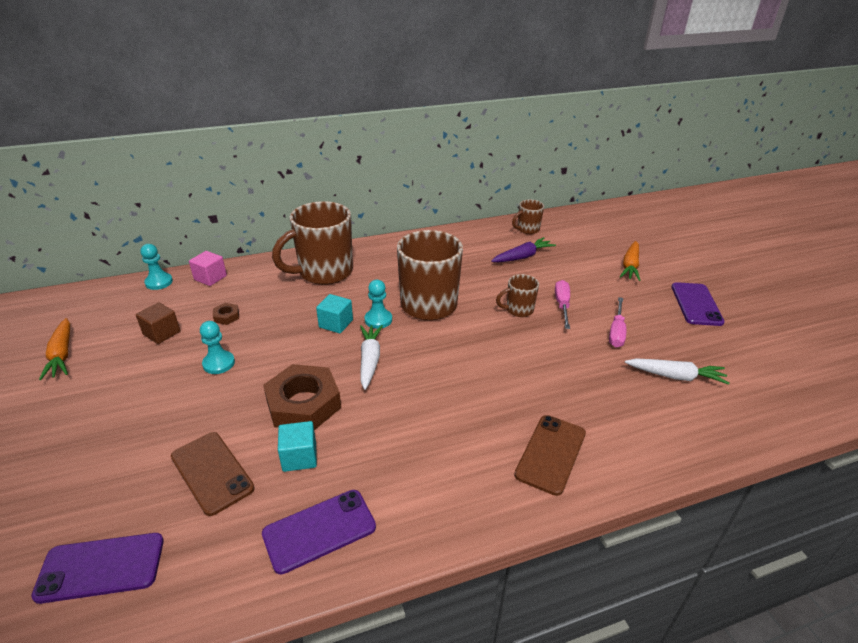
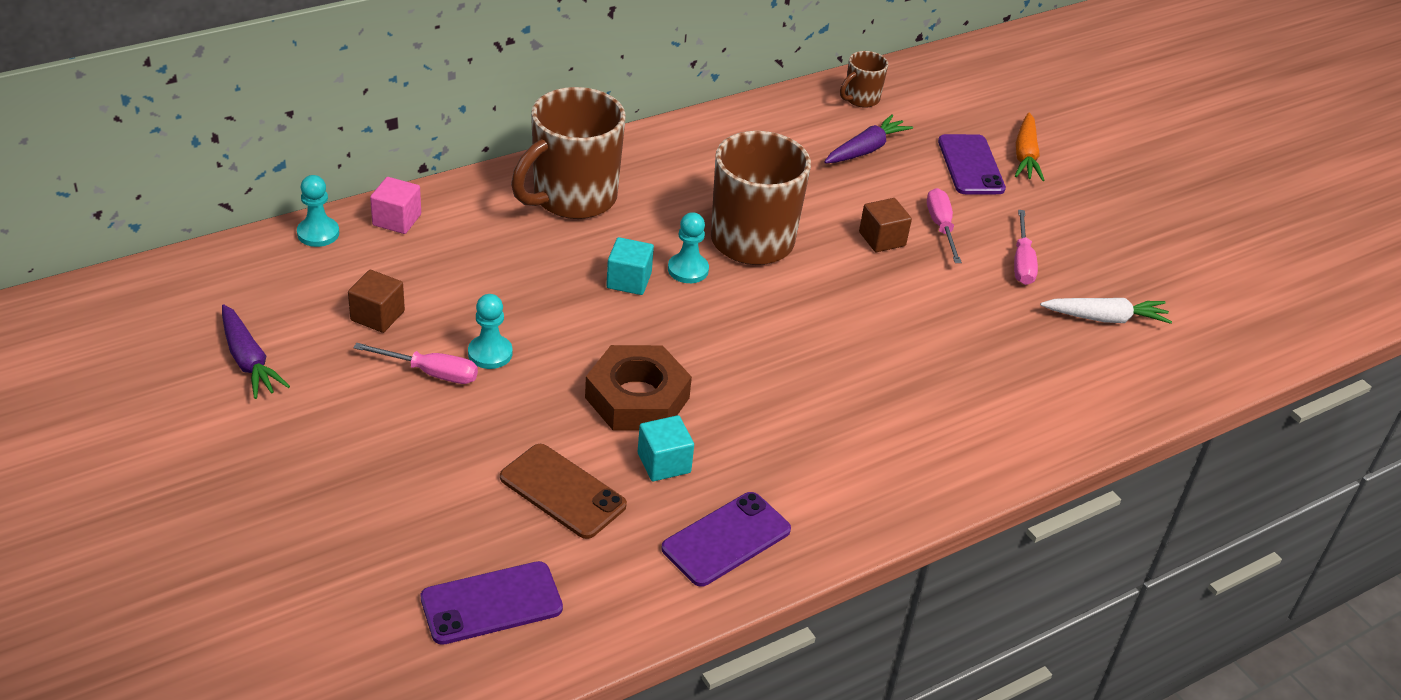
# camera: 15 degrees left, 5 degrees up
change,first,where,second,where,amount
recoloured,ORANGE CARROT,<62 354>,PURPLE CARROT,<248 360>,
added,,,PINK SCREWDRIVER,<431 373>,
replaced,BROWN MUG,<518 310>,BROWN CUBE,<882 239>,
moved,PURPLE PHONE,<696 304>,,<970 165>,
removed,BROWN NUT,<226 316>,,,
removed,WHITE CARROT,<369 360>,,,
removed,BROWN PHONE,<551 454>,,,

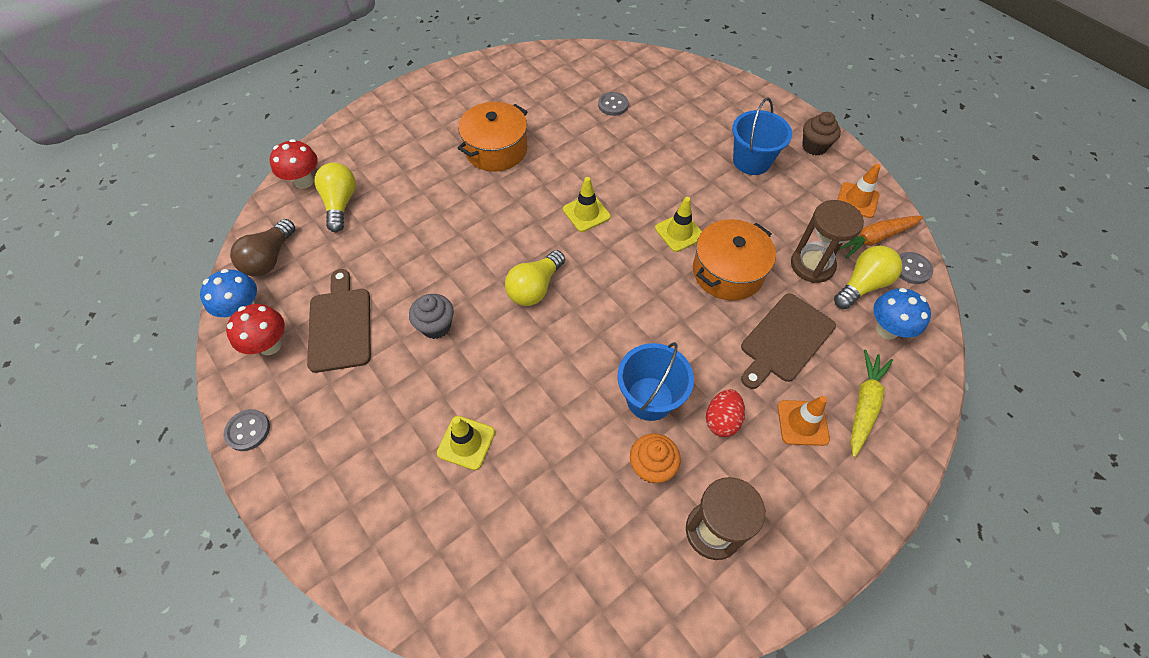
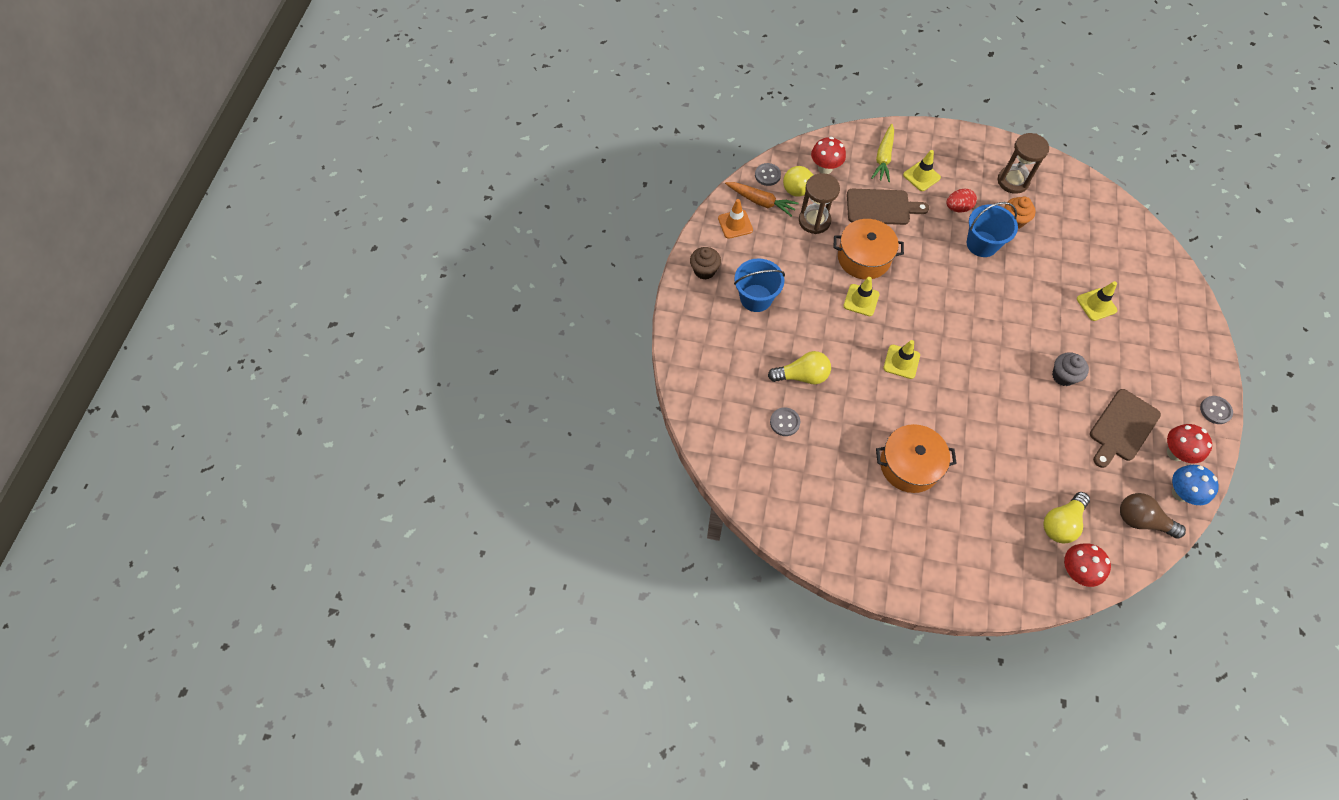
# camera: 130 degrees left, 5 degrees up
change,first,where,second,where,amount
moved,YELLOW LIGHT BULB,<535 288>,,<802 376>,
recoloured,BLUE MUSHROOM,<887 329>,RED MUSHROOM,<825 168>,
turned,YELLOW CARROT,<864 404>,,<883 158>,60 degrees counterclockwise
recoloured,ORANGE TRAFFIC CONE,<802 423>,YELLOW TRAFFIC CONE,<921 176>,
turned,BROWN LIGHT BULB,<270 259>,,<1141 520>,135 degrees counterclockwise

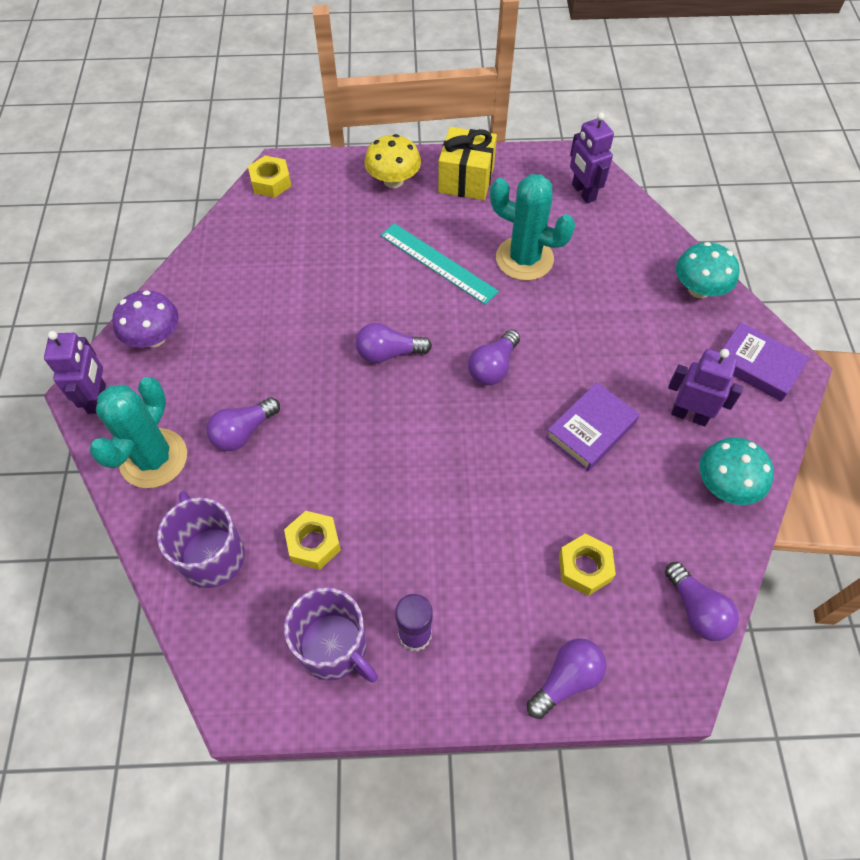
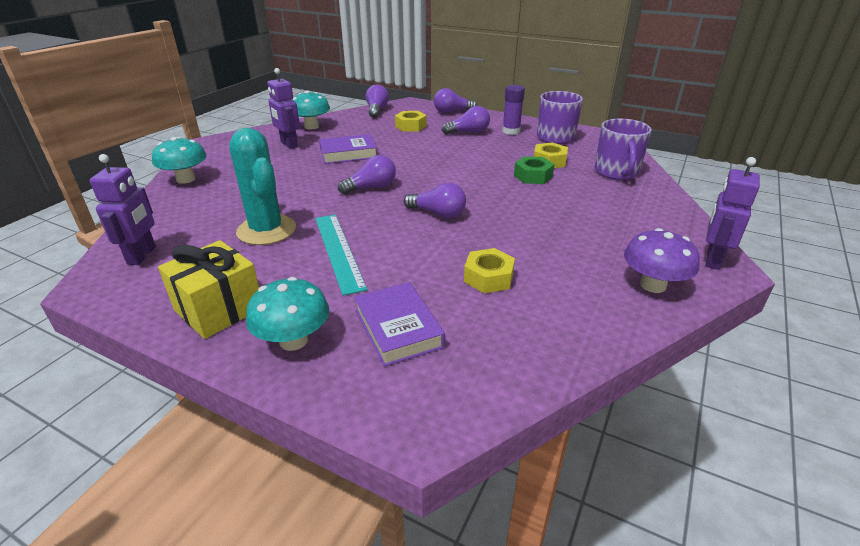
# camera: 150 degrees left, 25 degrees down
change,first,where,second,where,amount
recoloured,YELLOW MUSHROOM,<393 181>,TURQUOISE MUSHROOM,<293 340>,
moved,PURPLE BOOK,<757 365>,,<398 328>,
moved,PURPLE LIGHT BULB,<243 432>,,<468 132>,
moved,YELLOW NUT,<271 182>,,<488 277>,
added,,,GREEN NUT,<533 176>,
removed,TURQUOISE CACTUS,<153 458>,,,

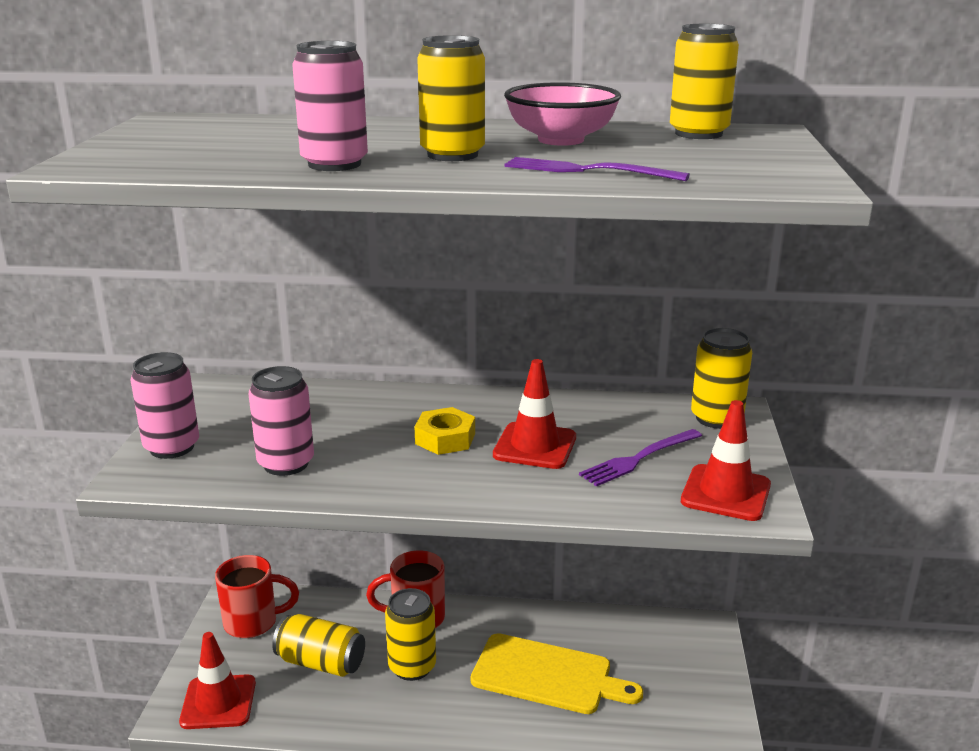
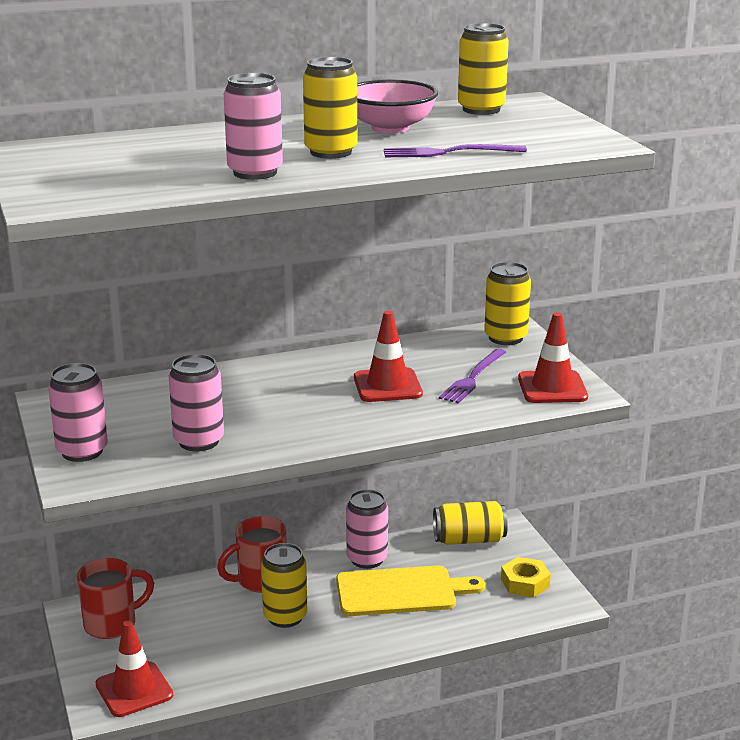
# camera: 25 degrees left, 0 degrees up
change,first,where,second,where,amount
added,,,PINK CAN,<367 559>,
moved,YELLOW CAN,<321 662>,,<469 539>,
moved,YELLOW NUT,<445 439>,,<525 583>,

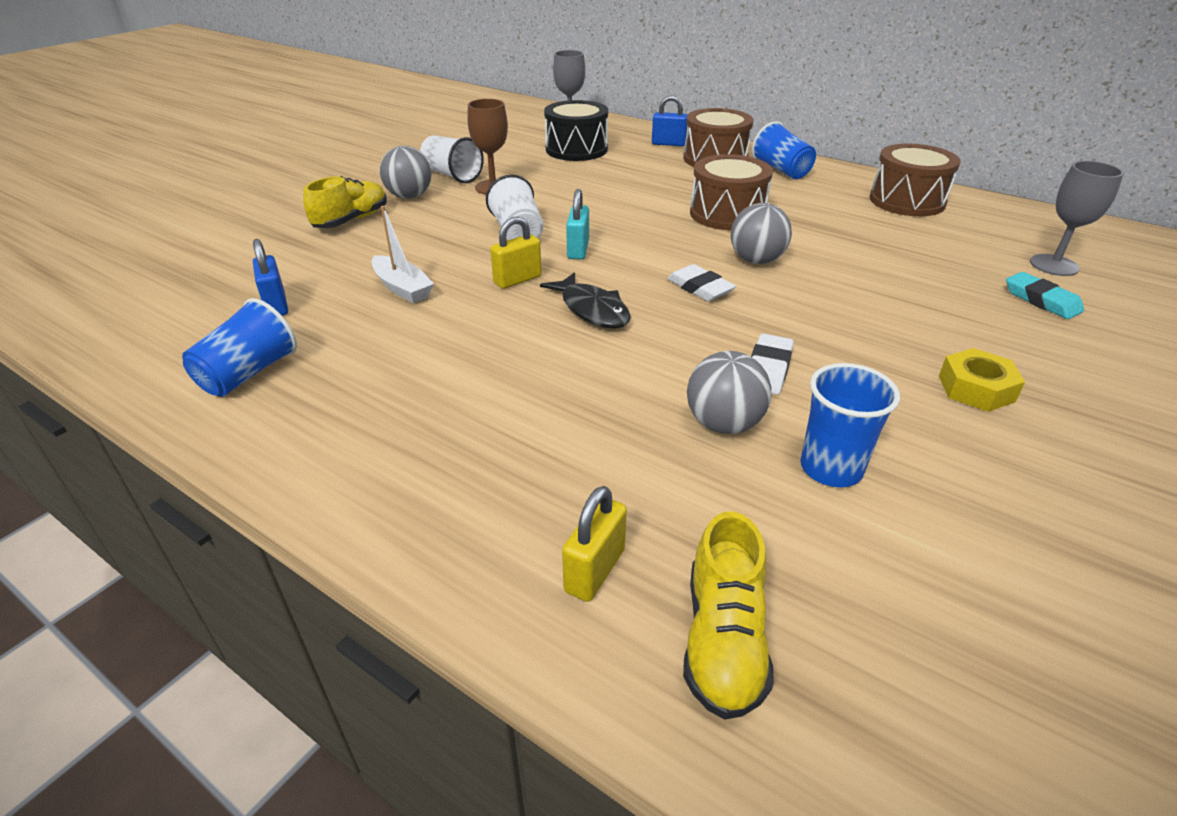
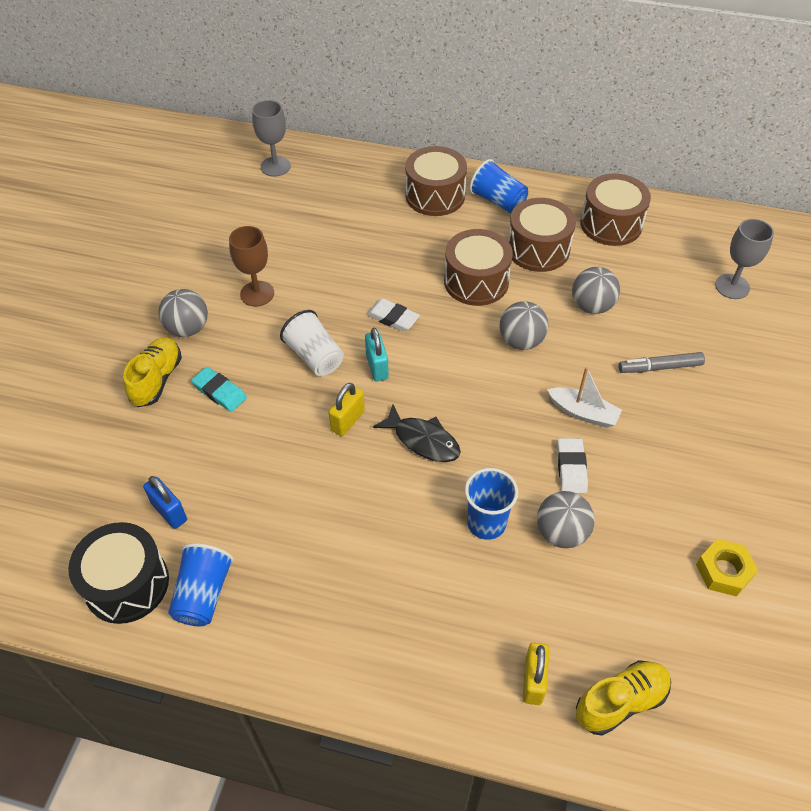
# camera: 20 degrees left, 15 degrees up
change,first,where,second,where,amount
moved,BLACK DRUM,<576 149>,,<127 584>,
moved,TURQUOISE ERASER,<1041 300>,,<219 392>,
moved,WHITE ERASER,<700 288>,,<392 318>,
moved,BLUE CUP,<831 468>,,<486 523>,
added,,,BROWN DRUM,<538 249>,
moved,WHITE BOAT,<402 288>,,<583 413>,
added,,,GREY BALL,<592 306>,
turned,YELLOW SHOE,<723 640>,,<620 702>,105 degrees counterclockwise
added,,,GREY MARKER,<660 367>,
moved,YELLOW NUT,<976 388>,,<723 571>,
removed,WHITE CUP,<452 175>,,,
removed,BLUE PADLOCK,<668 144>,,,

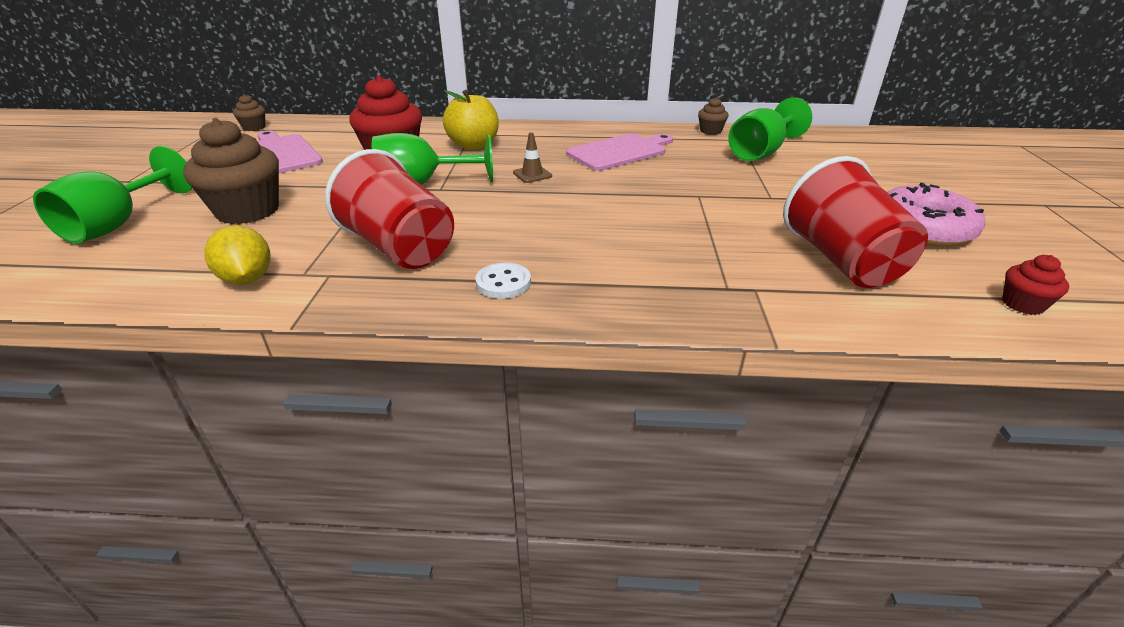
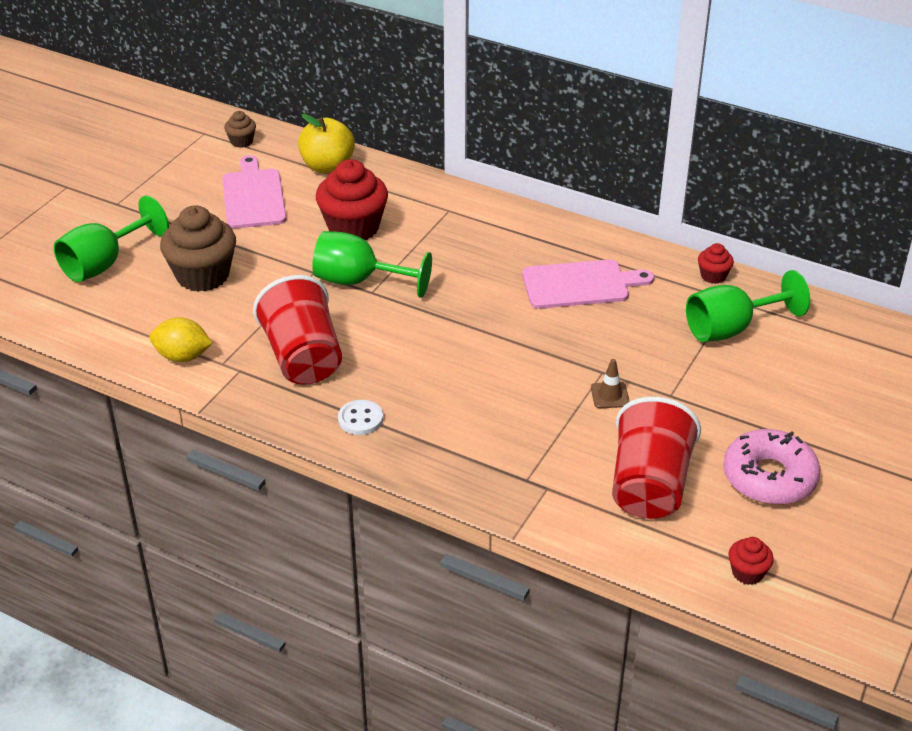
# camera: 25 degrees right, 5 degrees up
change,first,where,second,where,amount
turned,YELLOW LEMON,<247 279>,,<183 356>,75 degrees counterclockwise
moved,YELLOW APPLE,<474 145>,,<327 166>,
moved,BROWN TRAFFIC CONE,<532 174>,,<610 395>,
recoloured,BROWN CUPCAKE,<710 131>,RED CUPCAKE,<713 276>,

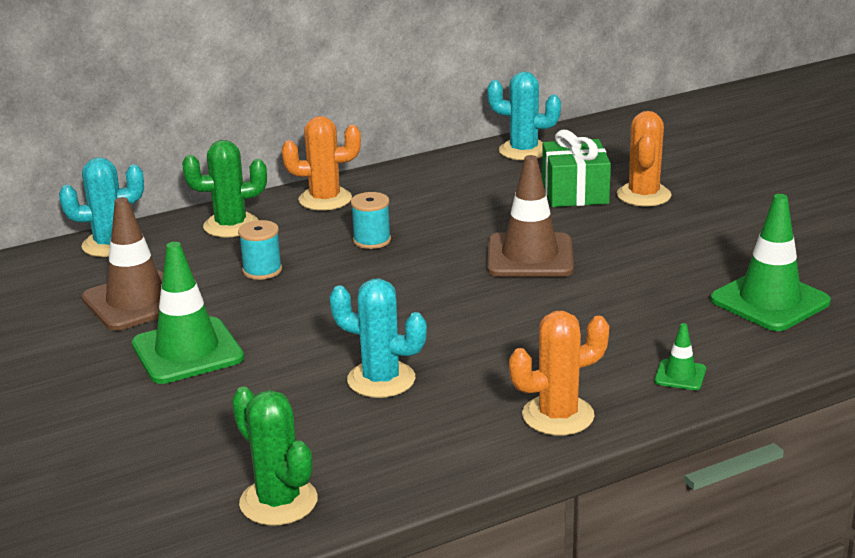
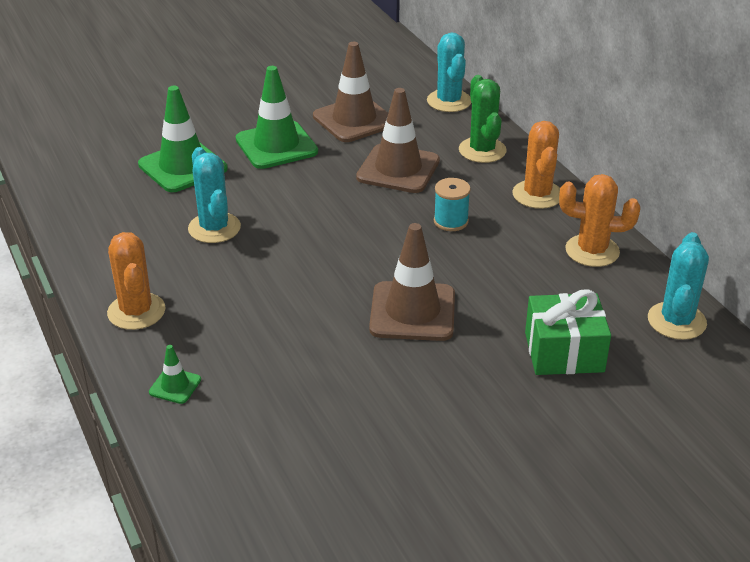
# camera: 90 degrees right, 10 degrees up
change,first,where,second,where,amount
moved,GREEN TRAFFIC CONE,<770 301>,,<183 167>,
turned,TURQUOISE CACTUS,<381 380>,,<214 228>,45 degrees counterclockwise
replaced,TURQUOISE SPOOL,<262 270>,BROWN TRAFFIC CONE,<398 169>,
moved,ORANGE CACTUS,<643 195>,,<592 251>,
removed,GREEN CACTUS,<278 502>,,,

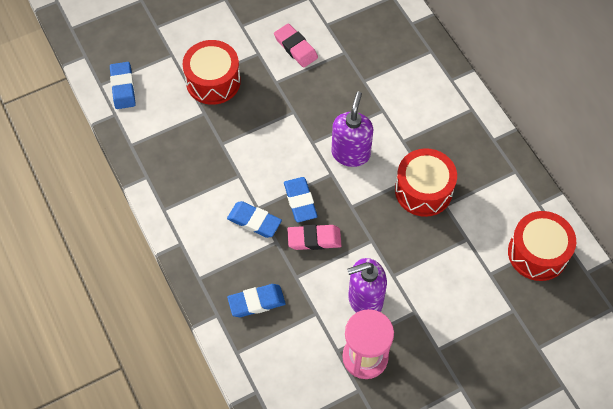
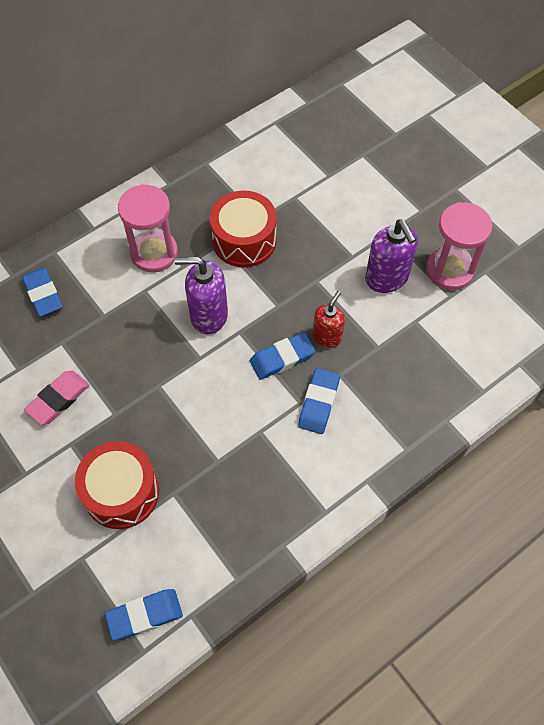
# camera: 100 degrees left, 0 degrees up
change,first,where,second,where,amount
moved,BLUE ERASER,<256 302>,,<43 294>,
added,,,PINK HOURGLASS,<154 253>,
replaced,PINK ERASER,<314 239>,RED SOAP DISPENSER,<327 336>,
removed,RED DRUM,<537 253>,,,

